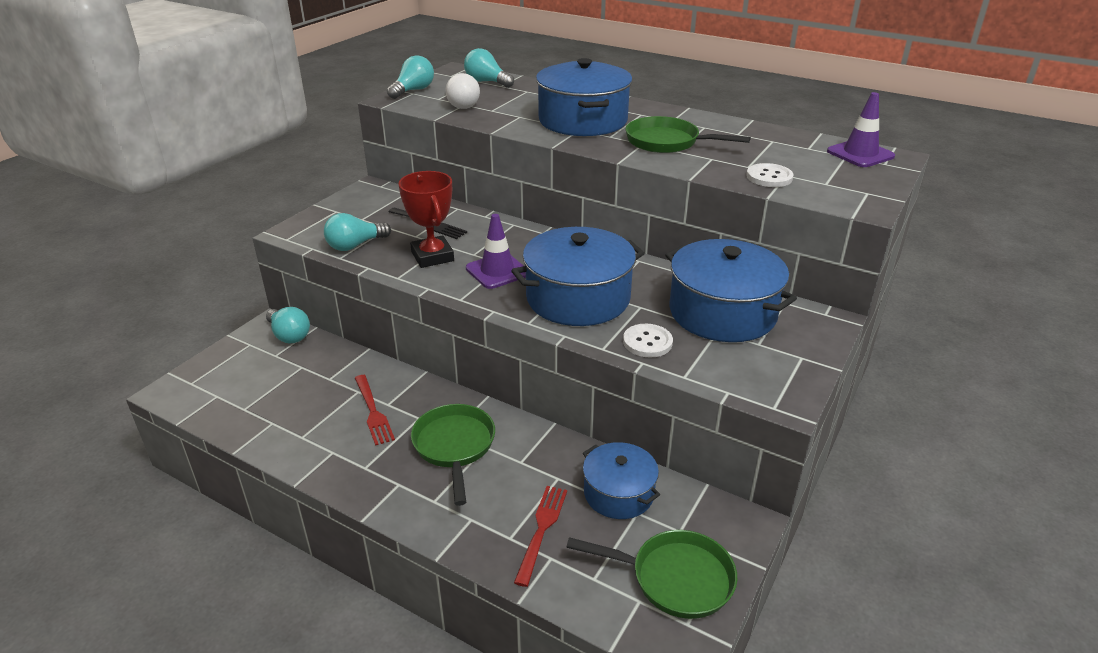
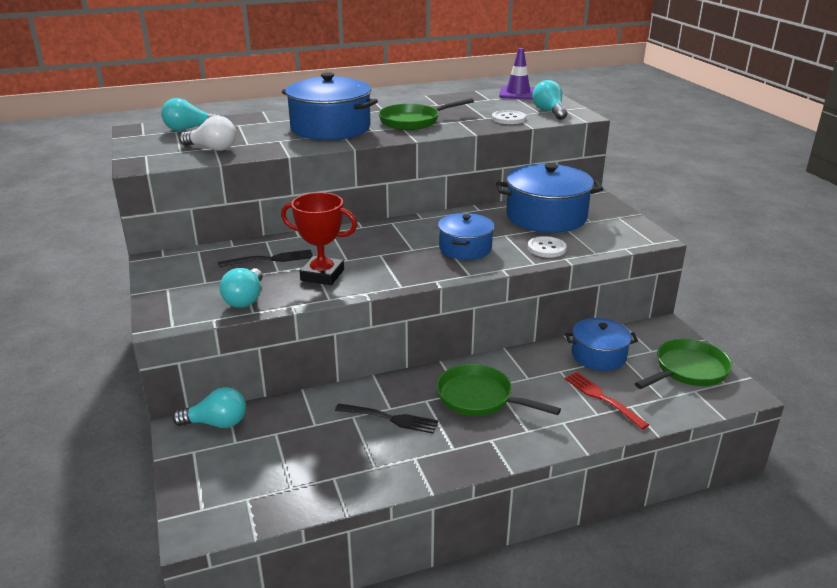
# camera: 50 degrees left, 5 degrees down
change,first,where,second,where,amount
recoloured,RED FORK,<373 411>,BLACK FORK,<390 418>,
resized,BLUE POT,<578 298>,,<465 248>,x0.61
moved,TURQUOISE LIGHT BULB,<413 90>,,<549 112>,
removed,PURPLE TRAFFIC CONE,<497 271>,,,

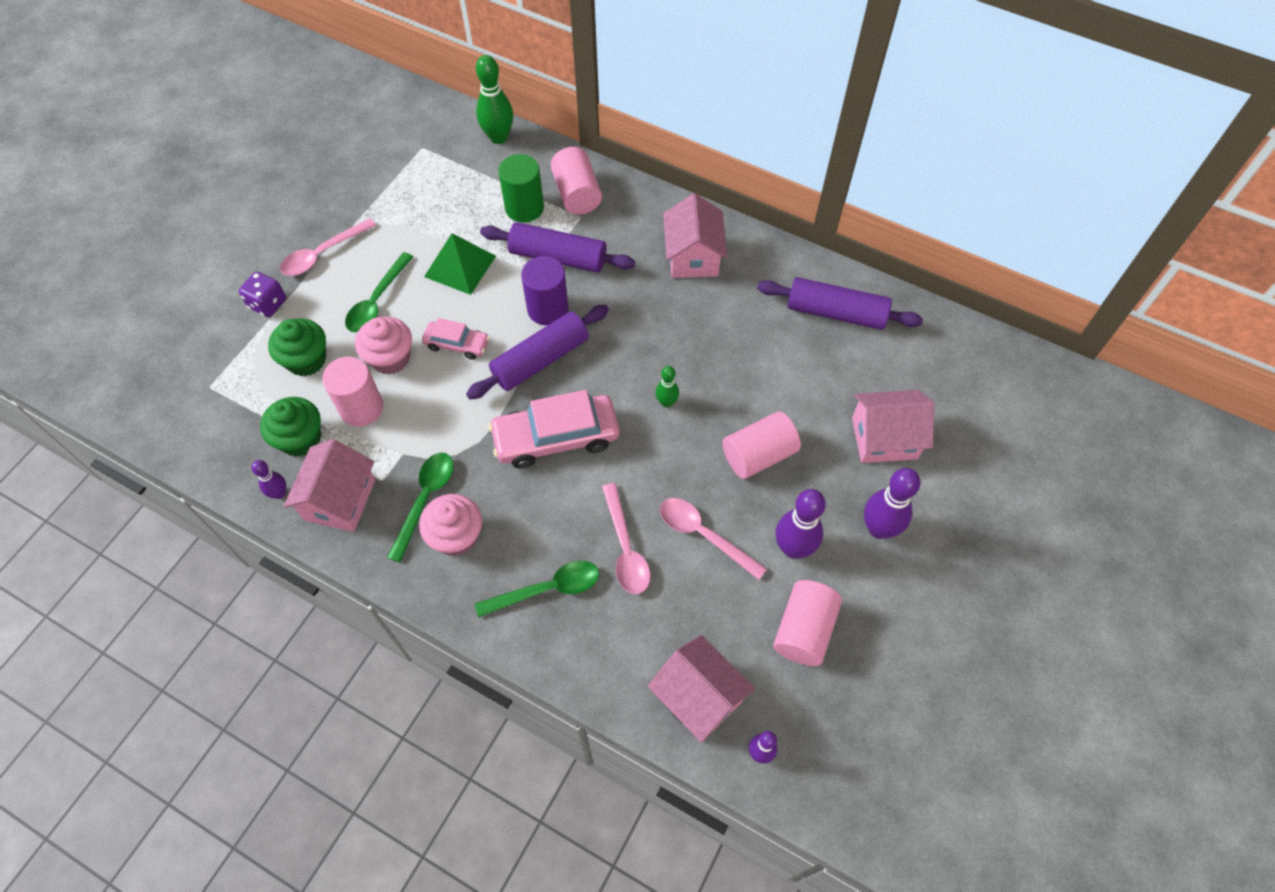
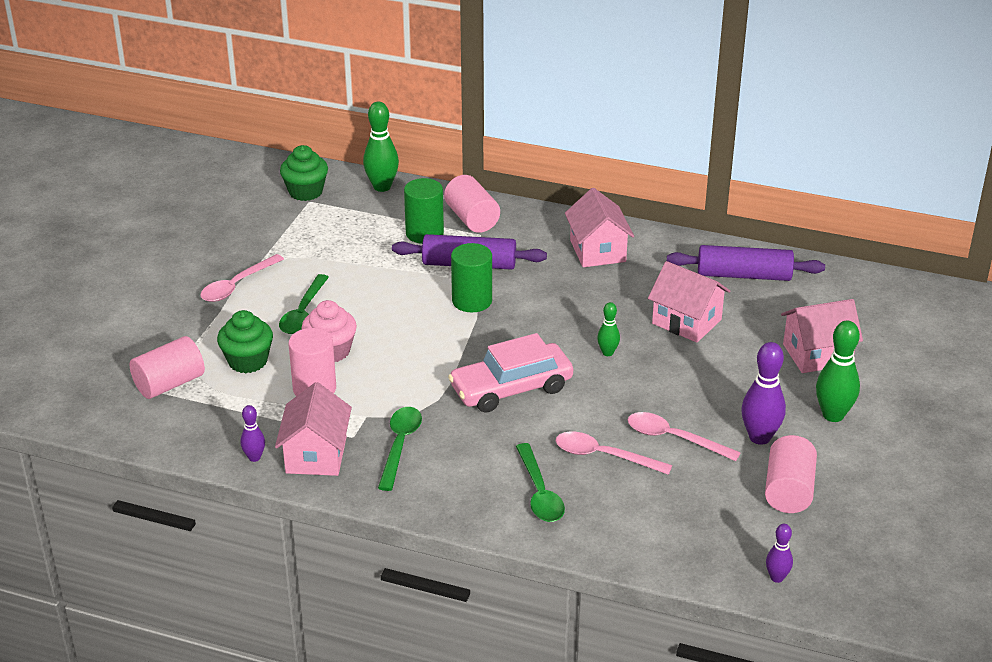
# camera: 10 degrees left, 25 degrees down
change,first,where,second,where,amount
moved,PINK CYLINDER,<758 455>,,<169 384>,
moved,GREEN CUPCAKE,<300 439>,,<305 192>,
recoloured,PURPLE CYLINDER,<547 309>,GREEN CYLINDER,<472 301>,
turned,GREEN SPOON,<547 589>,,<539 493>,105 degrees clockwise
turned,PINK SPOON,<625 548>,,<603 456>,135 degrees clockwise
moved,PINK HOUSE,<699 697>,,<686 322>,
recoloured,PURPLE BOWLING PIN,<879 528>,GREEN BOWLING PIN,<833 415>,
removed,PURPLE DICE,<268 304>,,,
removed,PINK CUPCAKE,<456 536>,,,
removed,PINK CAR,<457 344>,,,
removed,GREEN PYRAMID,<460 266>,,,
removed,PURPLE ROLLING PIN,<540 360>,,,

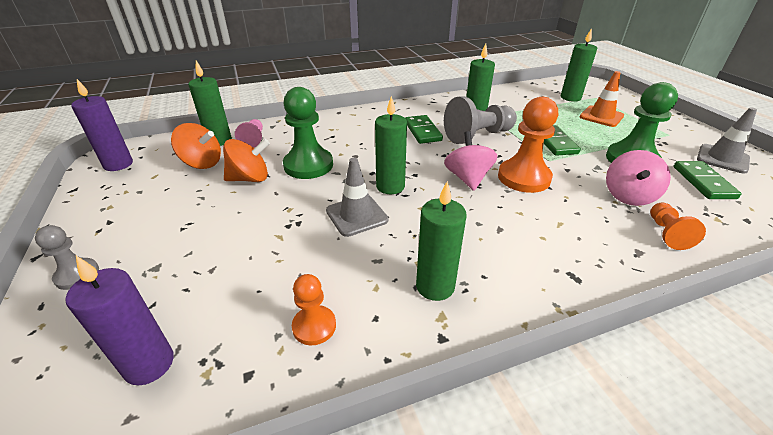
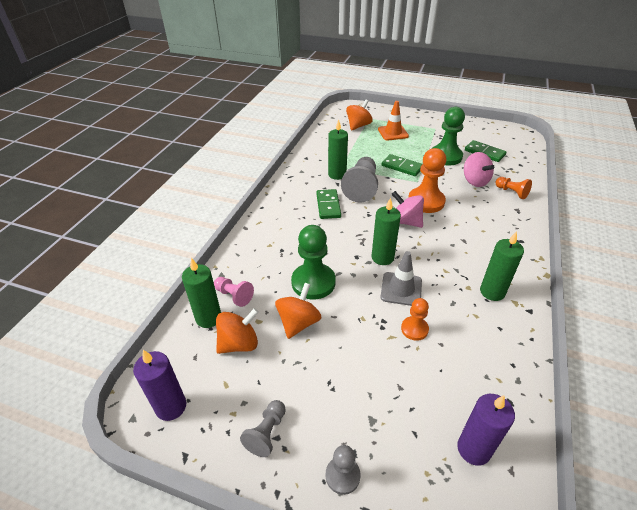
# camera: 50 degrees left, 5 degrees up
change,first,where,second,where,amount
added,,,GREY PAWN,<267 433>,
turned,GREEN DOMINO,<422 131>,,<328 205>,60 degrees clockwise
replaced,GREEN CANDLE,<570 98>,ORANGE SPINNING TOP,<358 126>,
moved,ORANGE PAWN,<314 326>,,<414 329>,
removed,GREY TRAFFIC CONE,<722 159>,,,

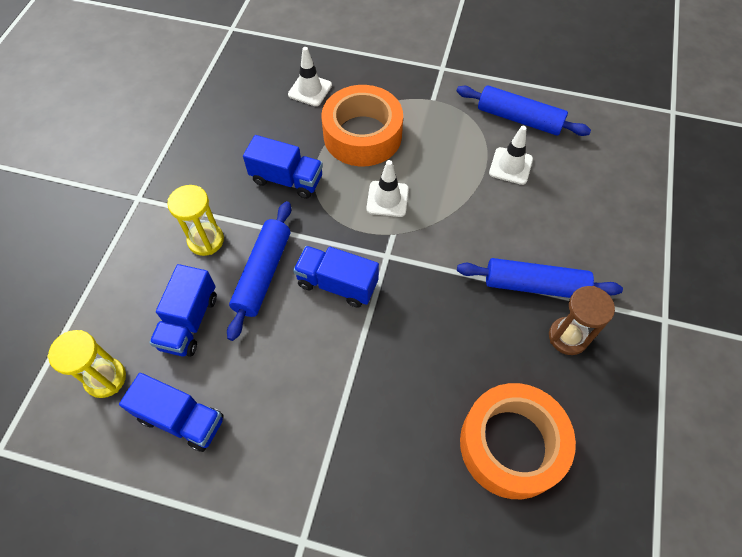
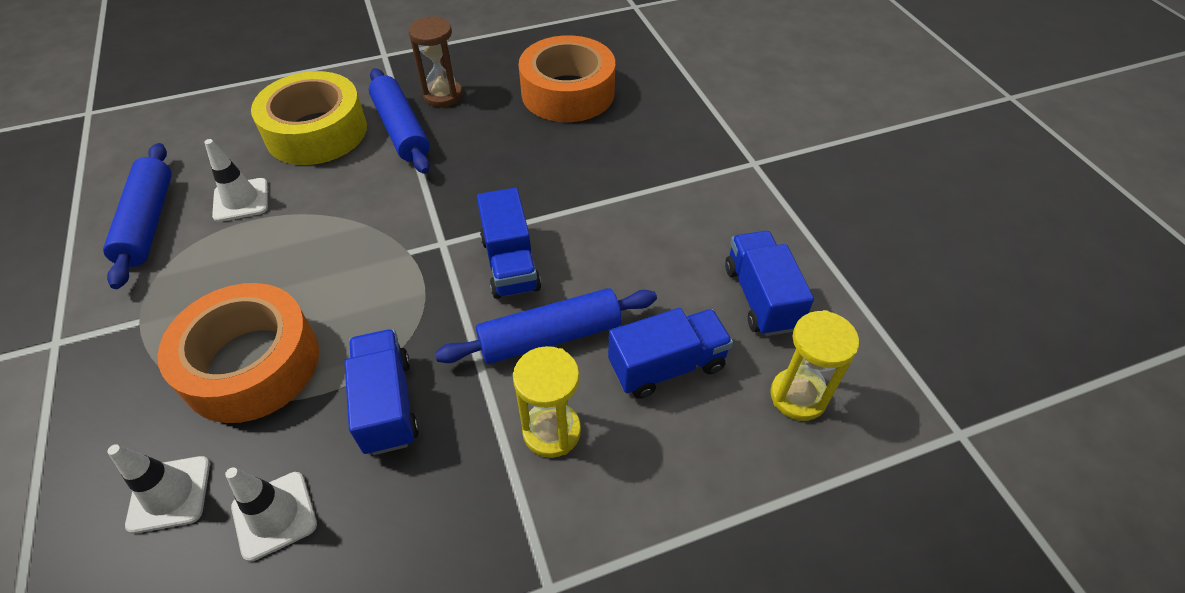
# camera: 125 degrees left, 10 degrees down
change,first,where,second,where,amount
moved,WHITE TRAFFIC CONE,<387 199>,,<274 515>,
added,,,YELLOW TAPE,<316 132>,

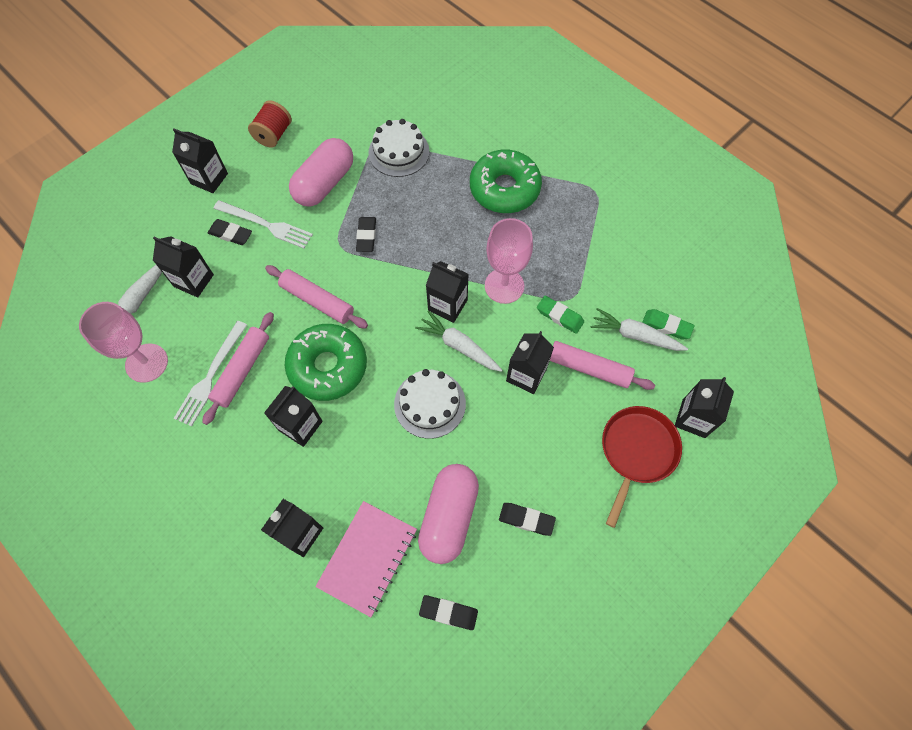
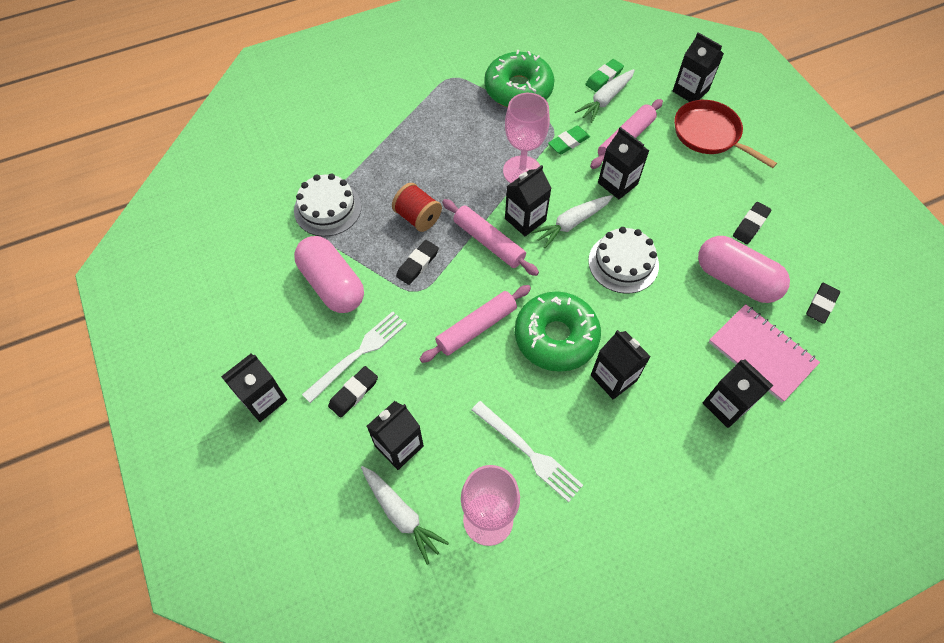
# camera: 70 degrees left, 5 degrees down
change,first,where,second,where,amount
moved,RED SPOOL,<273 134>,,<418 217>,
turned,BLACK ERASER,<366 236>,,<417 264>,75 degrees counterclockwise
moved,PINK ROLLING PIN,<242 370>,,<488 242>,
moved,GREEN DONUT,<504 189>,,<518 89>,

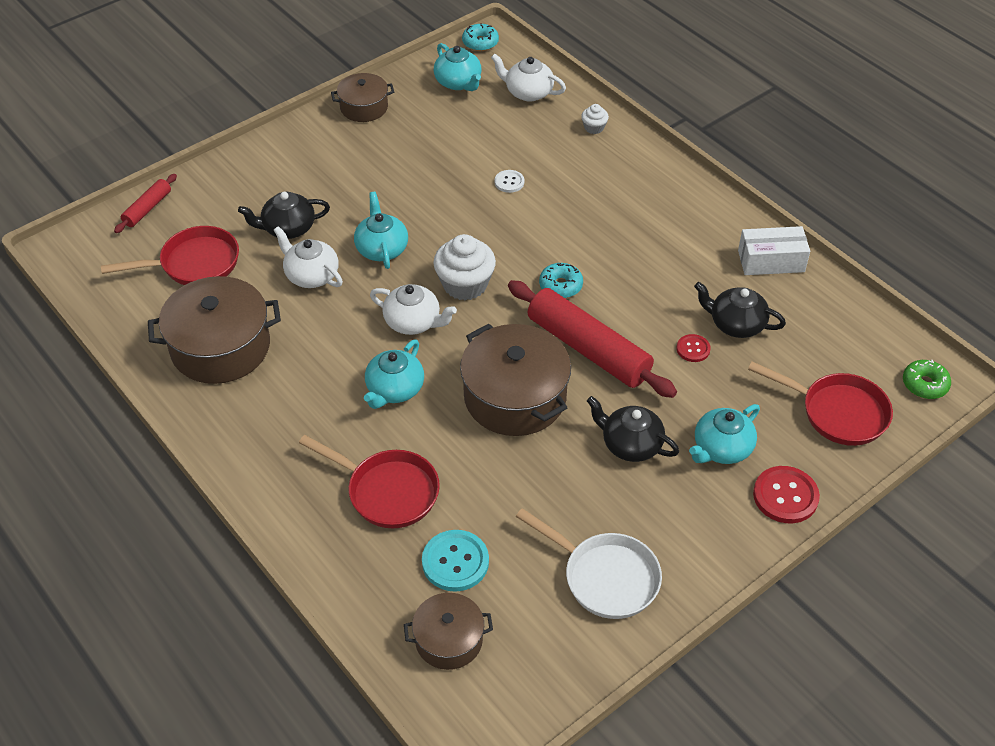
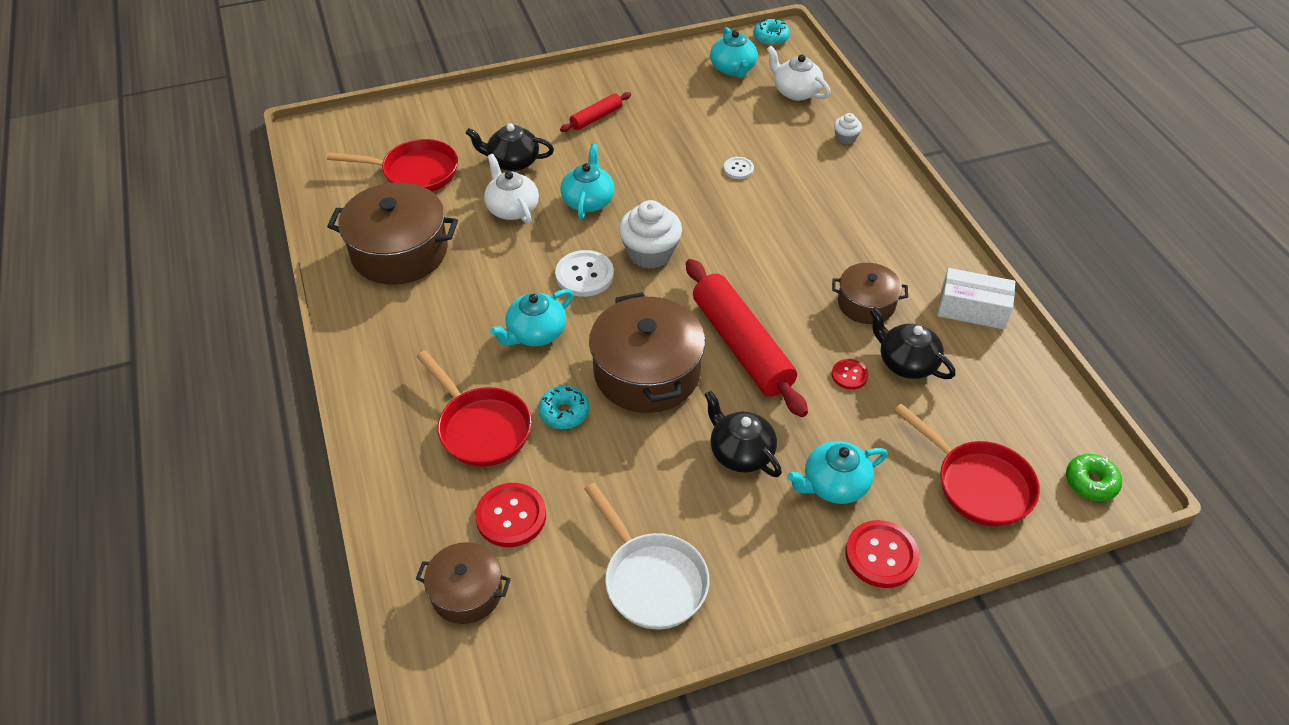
# camera: 20 degrees right, 0 degrees up
change,first,where,second,where,amount
recoloured,TURQUOISE BUTTON,<455 562>,RED BUTTON,<511 516>,
moved,TURQUOISE DONUT,<560 286>,,<564 413>,
replaced,WHITE TEAPOT,<413 322>,WHITE BUTTON,<584 275>,
moved,RED ROLLING PIN,<147 208>,,<596 118>,
moved,BROWN POT,<364 107>,,<866 303>,

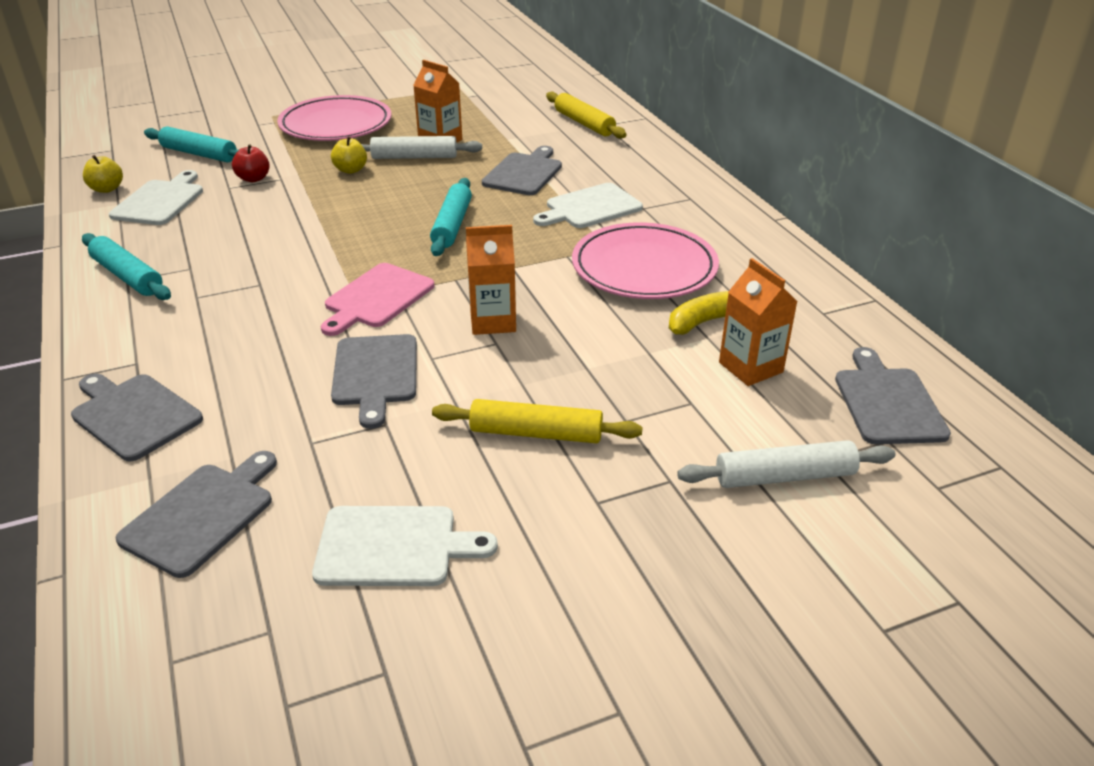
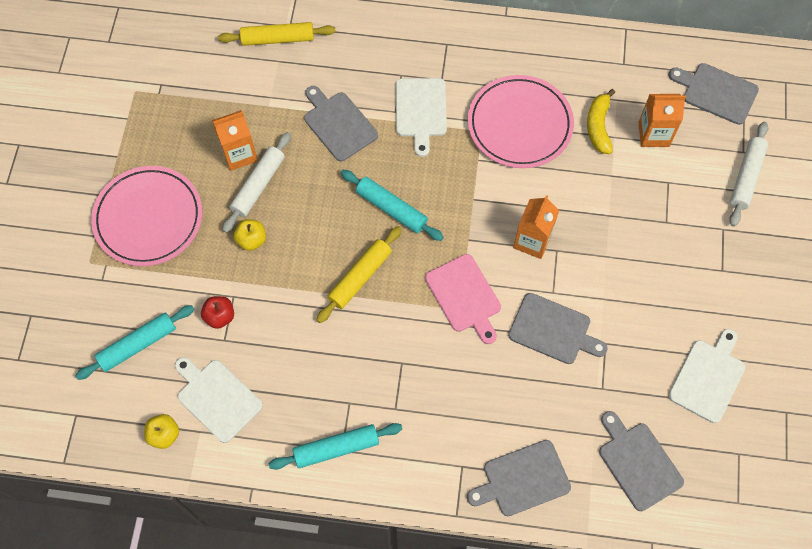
# camera: 60 degrees left, 30 degrees up
change,first,where,second,where,amount
moved,YELLOW ROLLING PIN,<536 433>,,<360 277>,

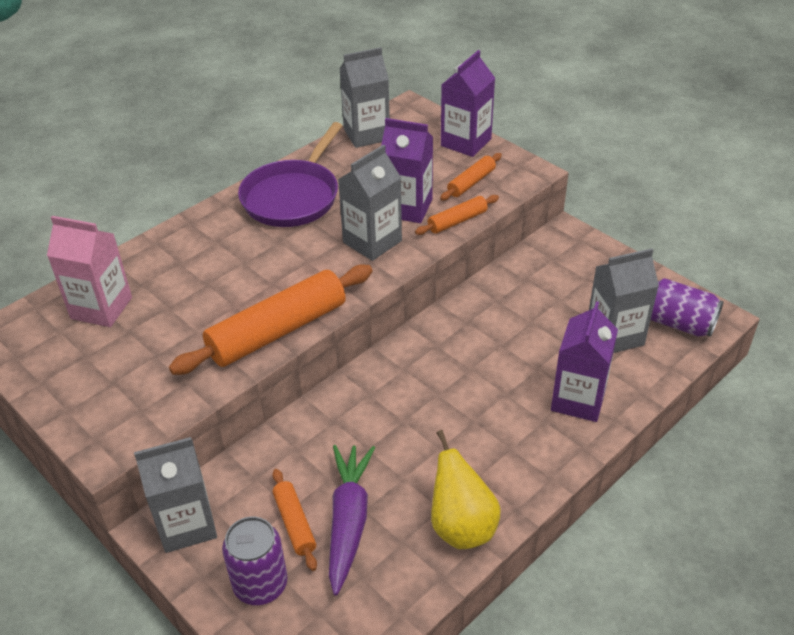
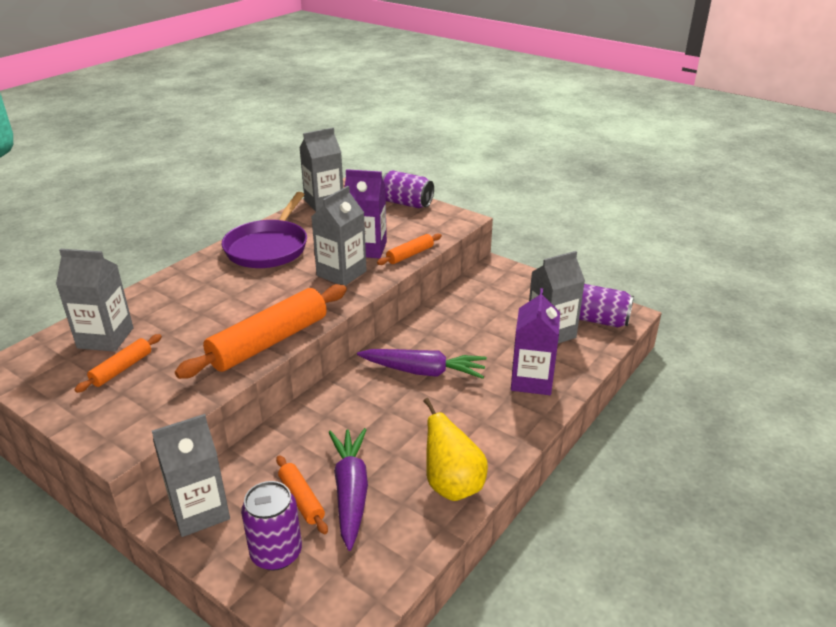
# camera: 10 degrees left, 10 degrees down
change,first,where,second,where,amount
recoloured,PINK CARTON,<101 308>,GREY CARTON,<105 338>,
moved,ORANGE ROLLING PIN,<471 182>,,<122 369>,
added,,,PURPLE CARROT,<423 371>,
replaced,PURPLE CARTON,<466 142>,PURPLE CAN,<406 203>,

